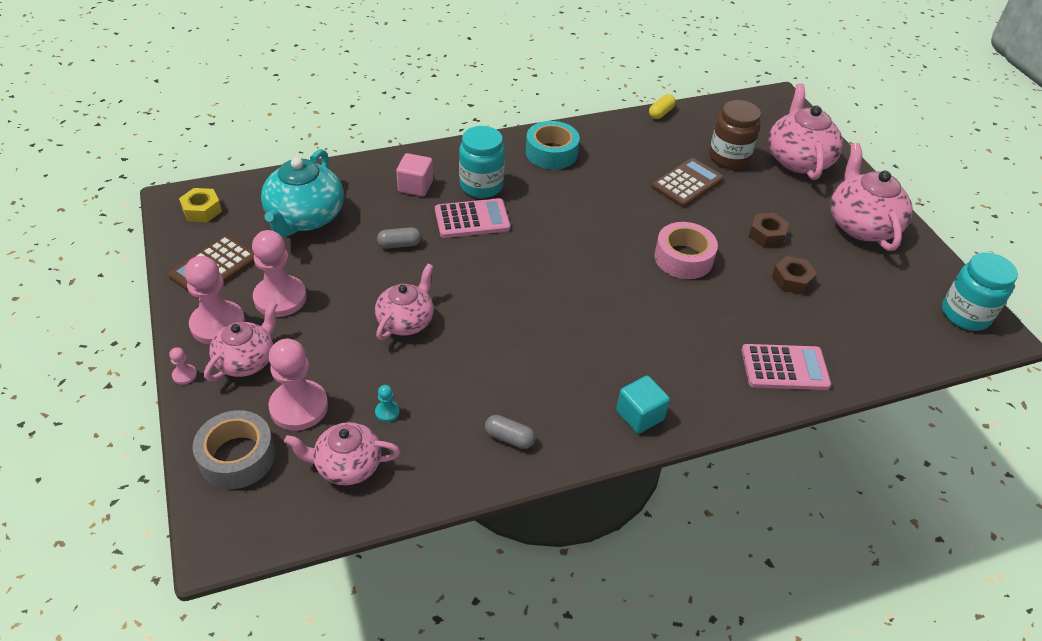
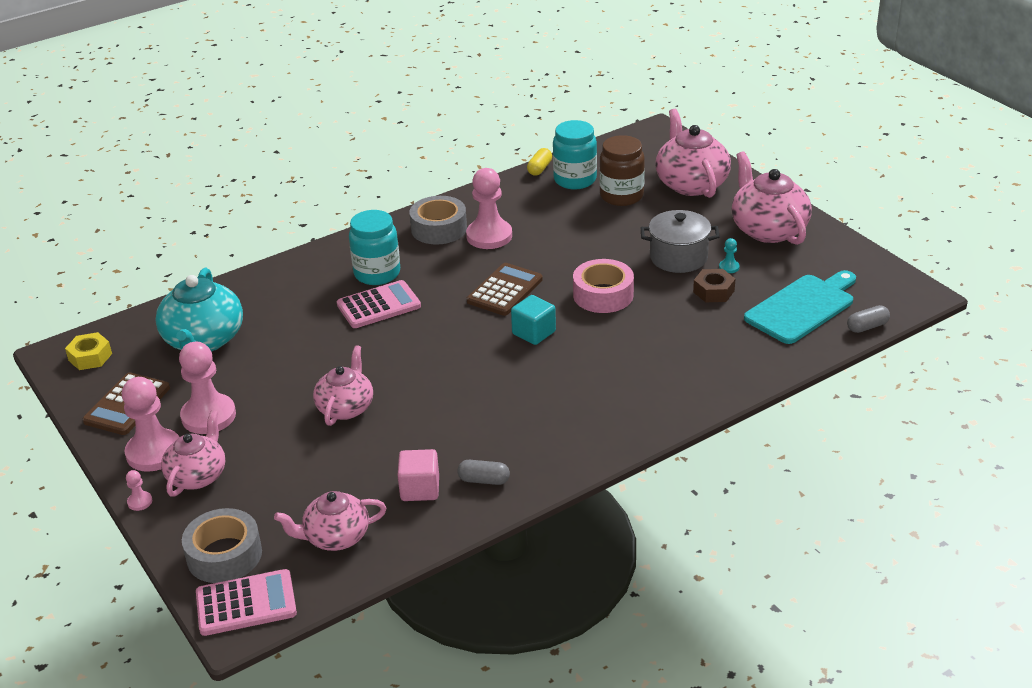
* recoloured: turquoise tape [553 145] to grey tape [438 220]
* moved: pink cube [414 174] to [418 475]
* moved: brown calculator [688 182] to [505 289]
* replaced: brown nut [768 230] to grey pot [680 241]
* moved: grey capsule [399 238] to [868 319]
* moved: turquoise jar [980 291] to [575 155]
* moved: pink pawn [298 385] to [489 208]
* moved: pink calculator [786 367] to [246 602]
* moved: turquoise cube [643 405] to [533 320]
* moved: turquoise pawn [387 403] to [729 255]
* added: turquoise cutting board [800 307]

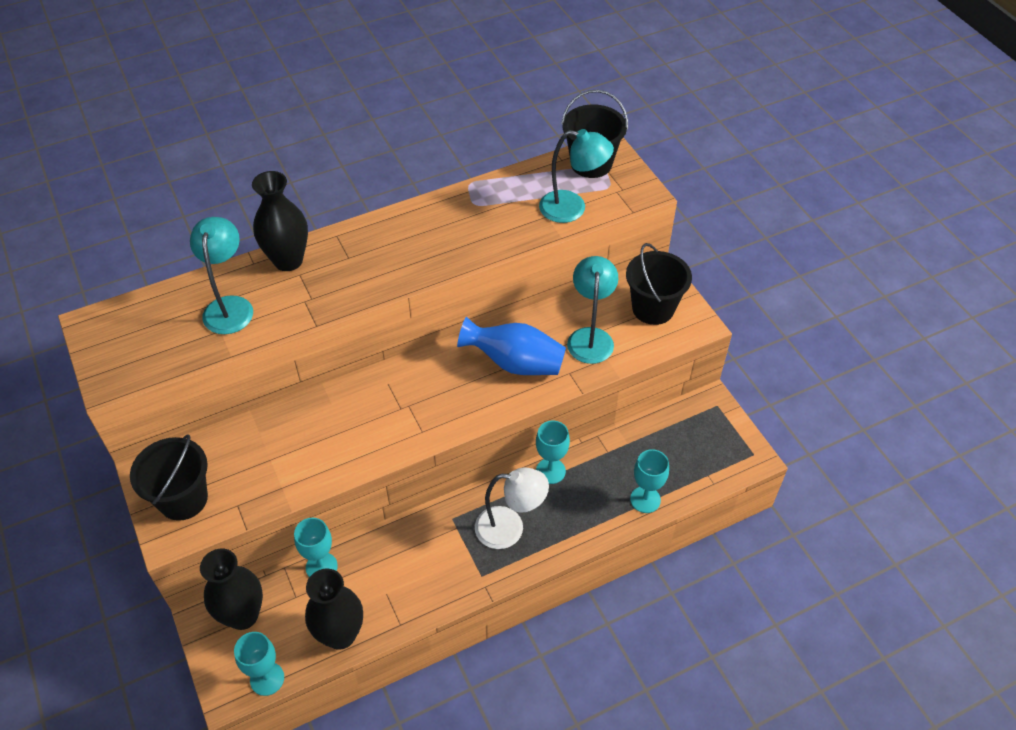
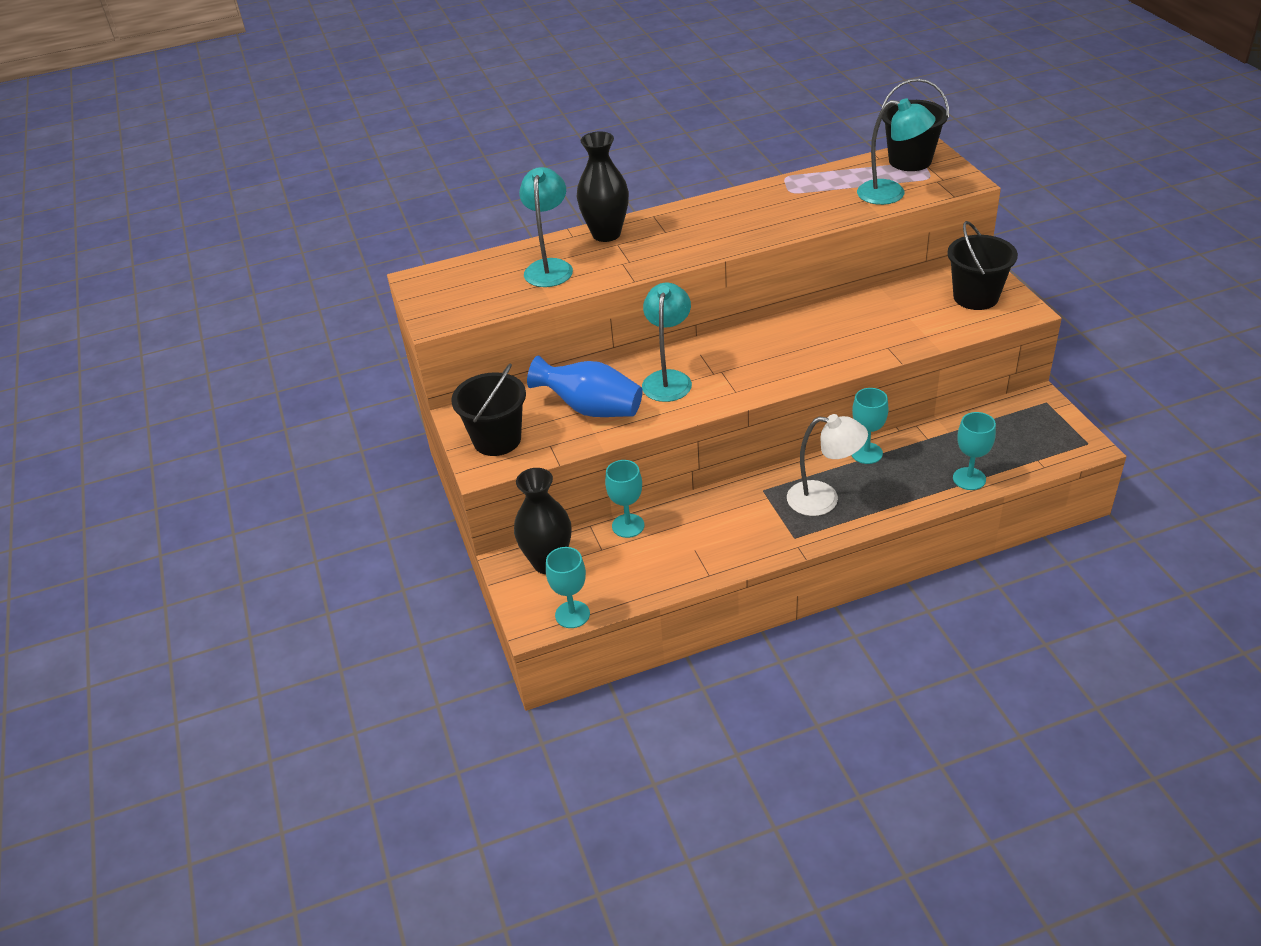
* moved: turquoise lamp [592 310] to [667 342]
* moved: blue vase [511 346] to [585 386]
* removed: black vase [334 609]

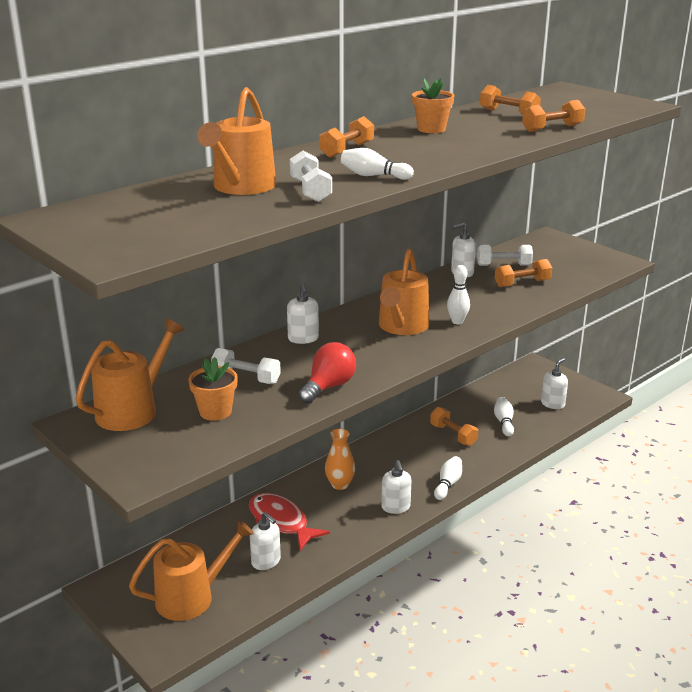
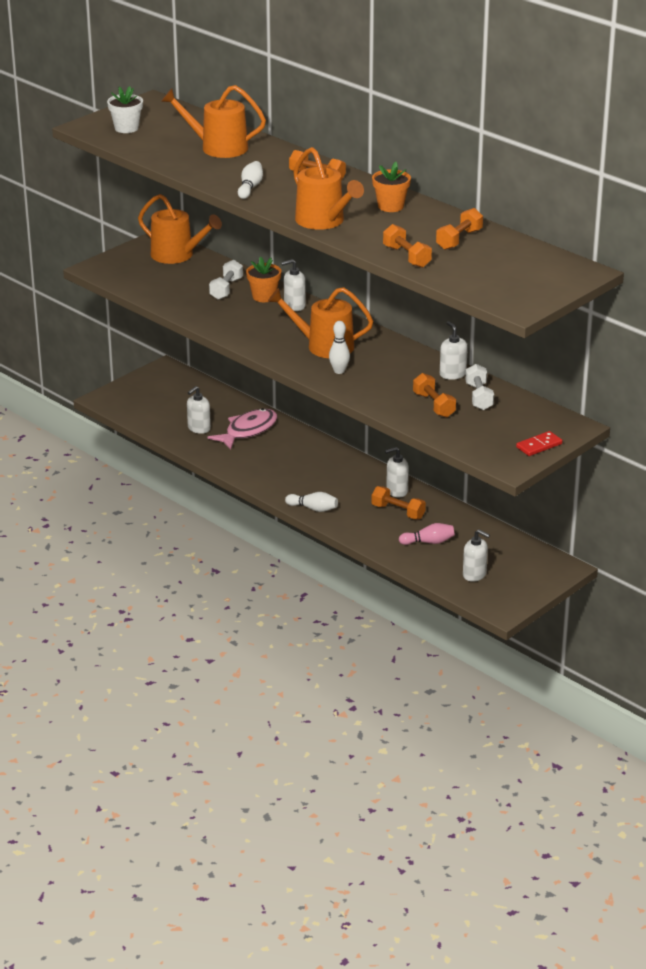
* removed: white dumbbell [311 176]
* removed: red light bulb [327 373]
* moved: orange flower pot [213 389] to [263 279]
* recoloured: white bowling pin [504 416] to pink bowling pin [427 534]
* turned: orange dumbbell [454 426] = [399 502] 75 degrees clockwise
* removed: orange vase [340 459]
* moved: white soap dispenser [396 487] to [397 472]
* recoloured: red fish [289 522] to pink fish [242 429]
* moved: orange watering can [191 570] to [328 188]
* added: white flower pot [125 109]
* added: red domino [539 443]

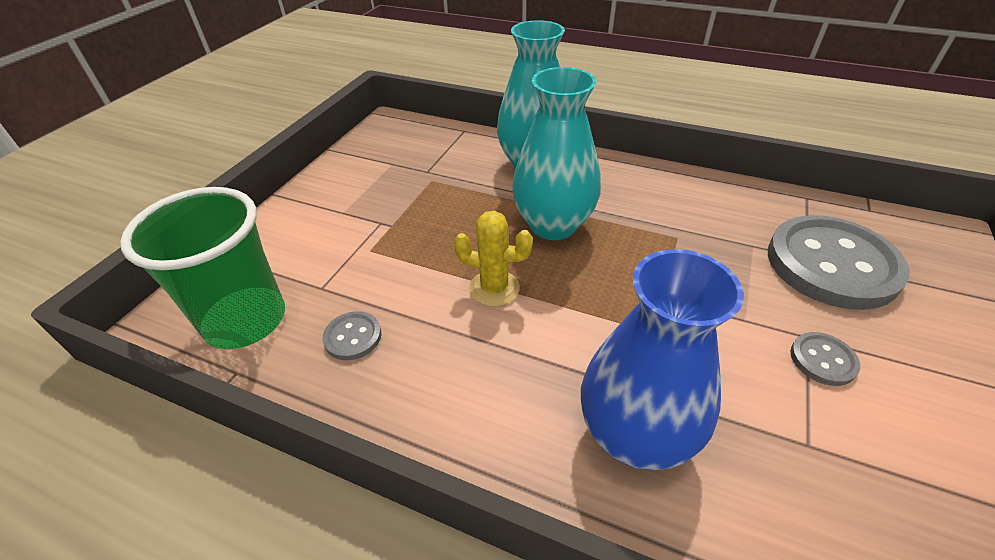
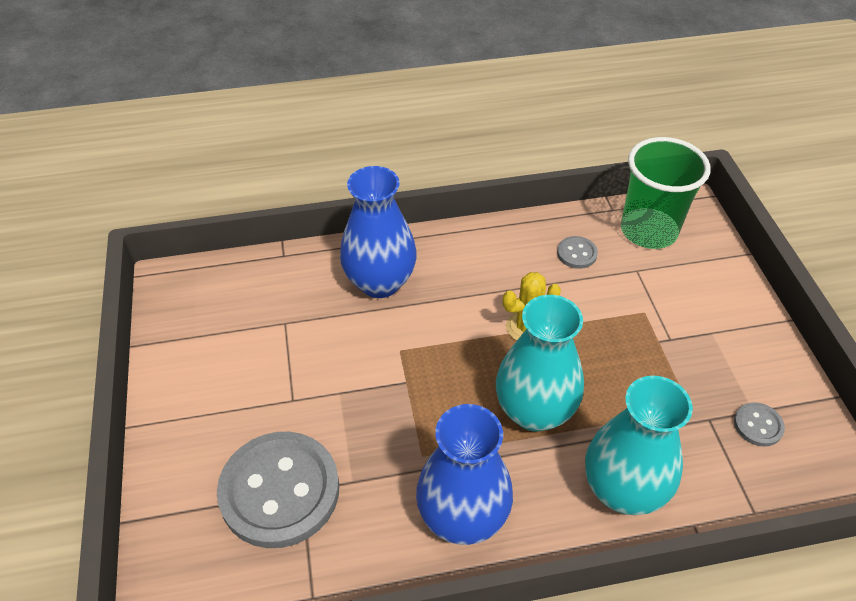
* moved: grey button [825 359] to [759 424]
* added: blue vase [464 474]

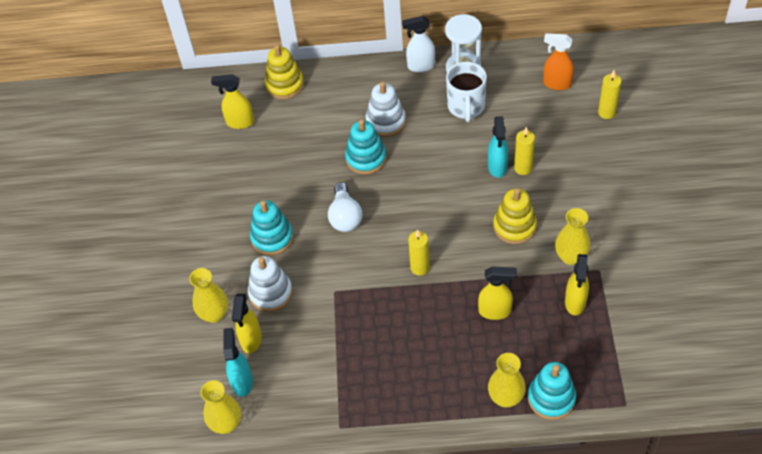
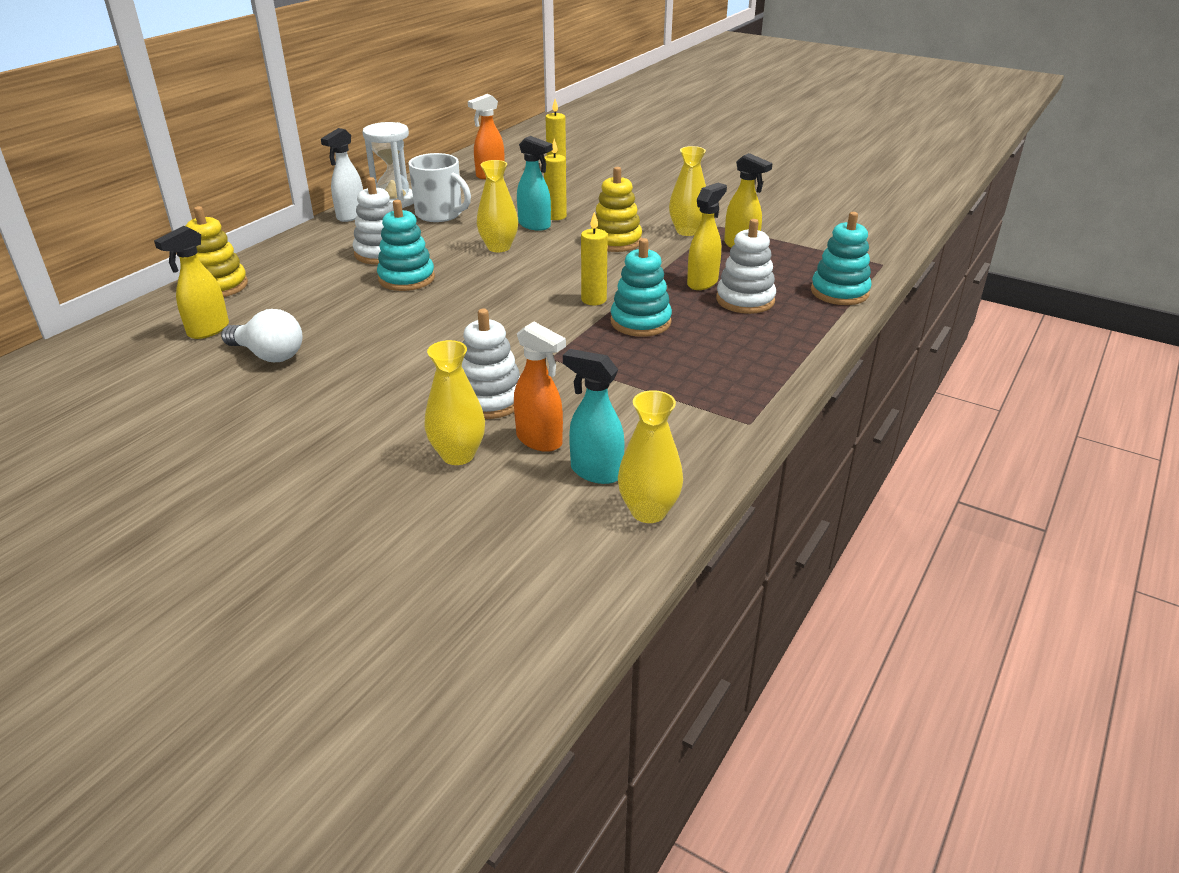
* moved: white light bulb [345 207] to [261 335]
* moved: turquoise stacking toy [271 227] to [641 287]
* recoloured: yellow spray bottle [247 323] to orange spray bottle [540 387]
* moved: yellow vase [507 380] to [497 206]
* added: white stacking toy [746 266]

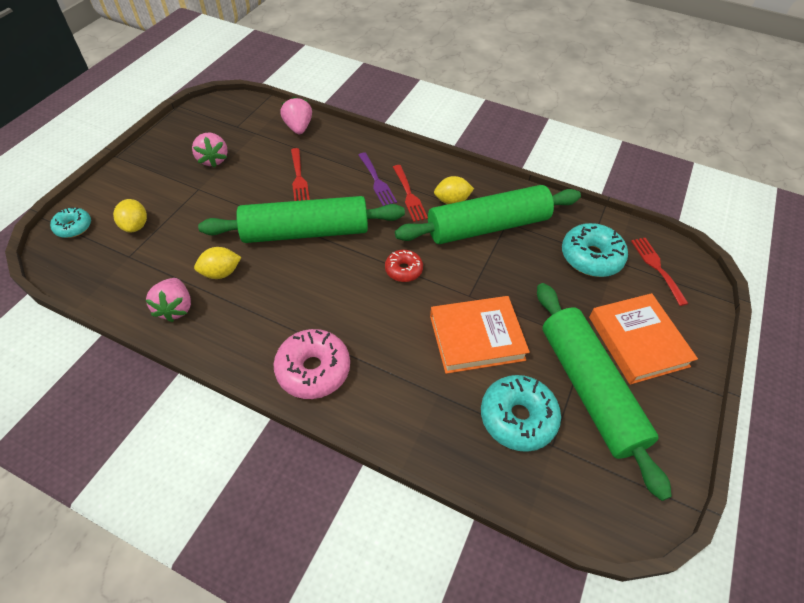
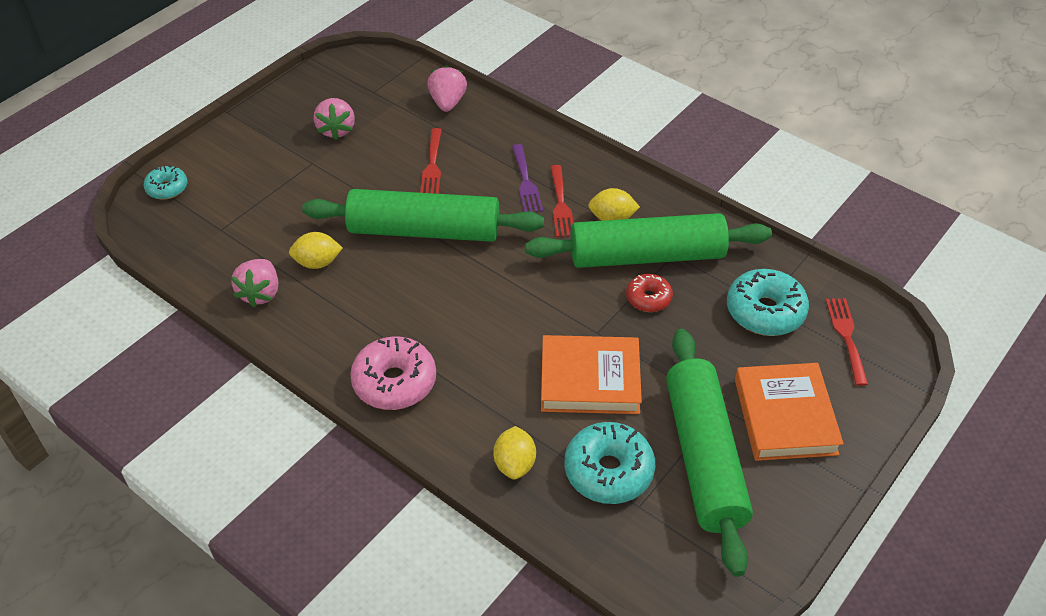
* moved: yellow lemon [130 215] to [514 453]
* moved: red donut [404 266] to [649 293]

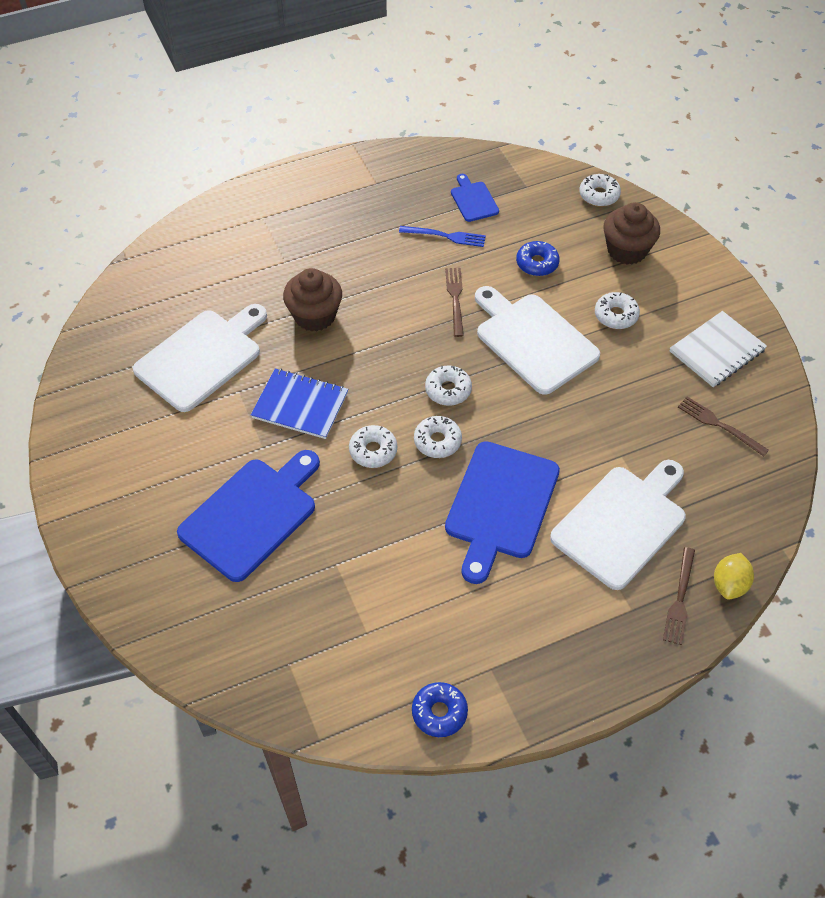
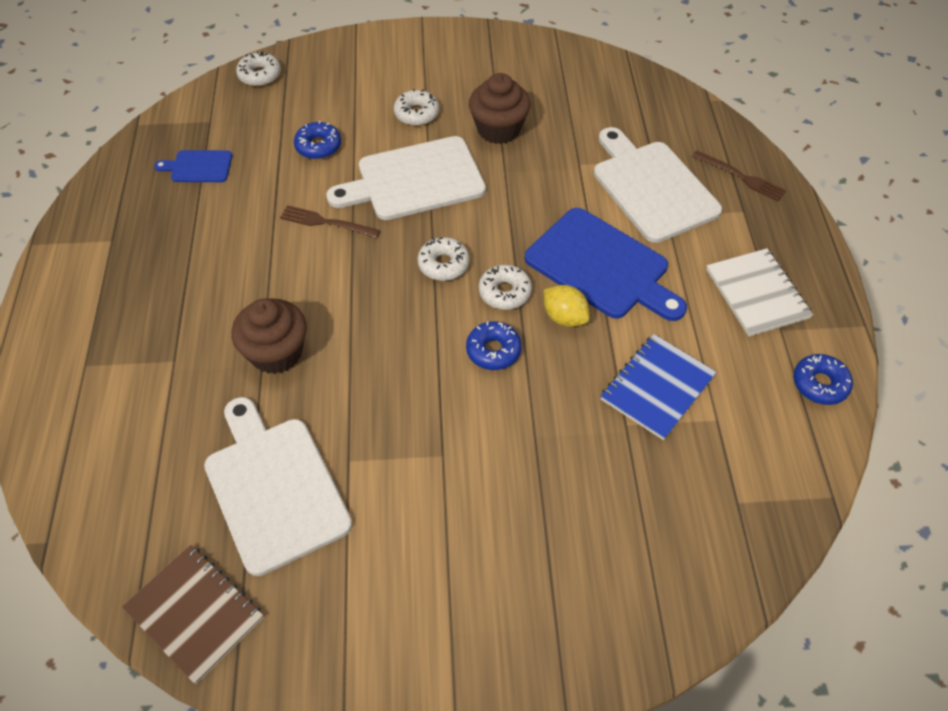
* moved: brown cupcake [631 233] to [500 108]
* removed: blue fork [442 236]
* moved: white notebook [718 349] to [759 292]
* moved: blue notebook [299 404] to [658 387]
* removed: brown fork [723 427]
* recoloured: white donut [373 446] to blue donut [494 345]
* removed: blue cutting board [248 516]
* moved: yellow lemon [734 576] to [567 306]
* added: brown notebook [193 614]

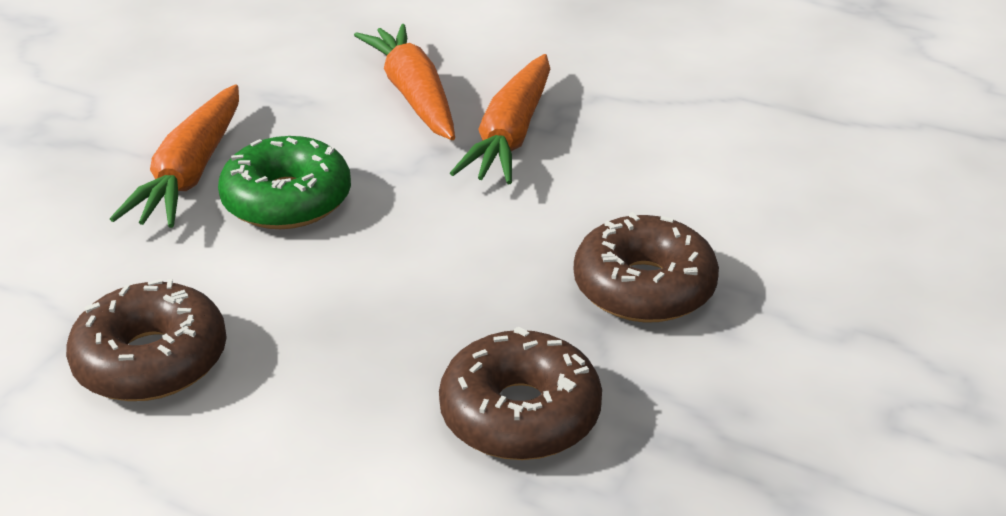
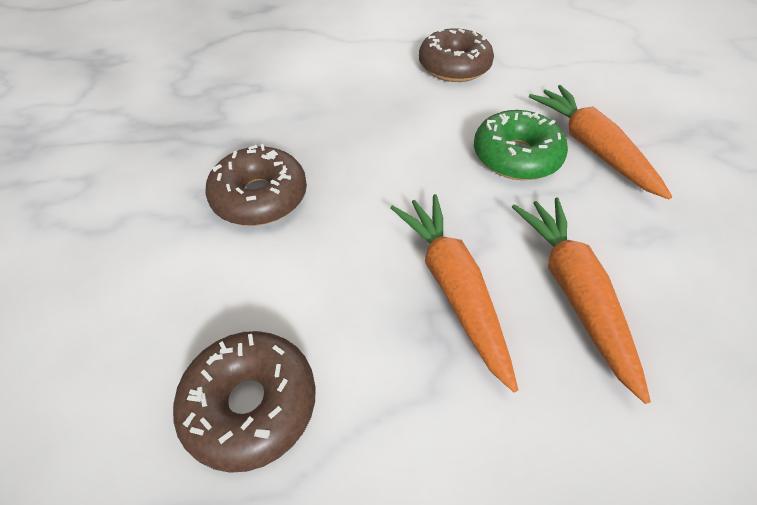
* turned: orange carrot [404 82] = [581 300] 135 degrees counterclockwise
* moved: brown donut [520 393] to [244 402]

